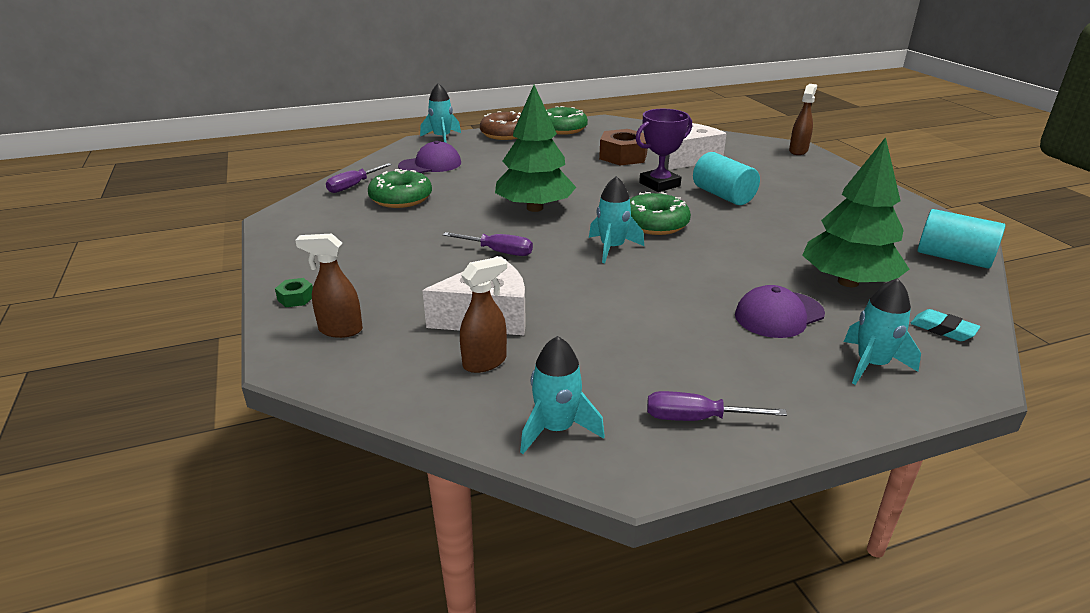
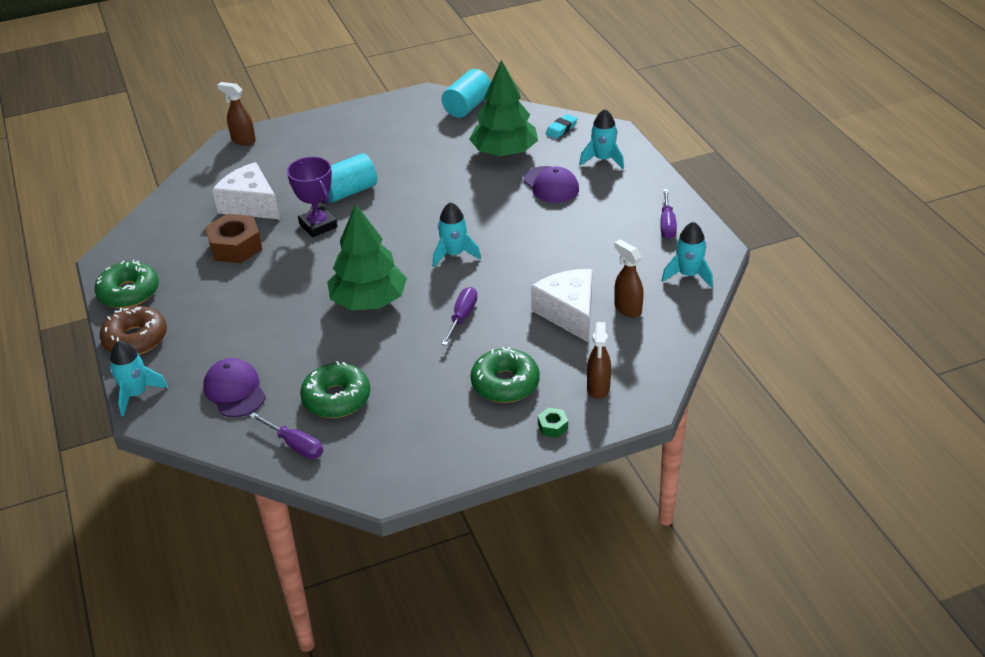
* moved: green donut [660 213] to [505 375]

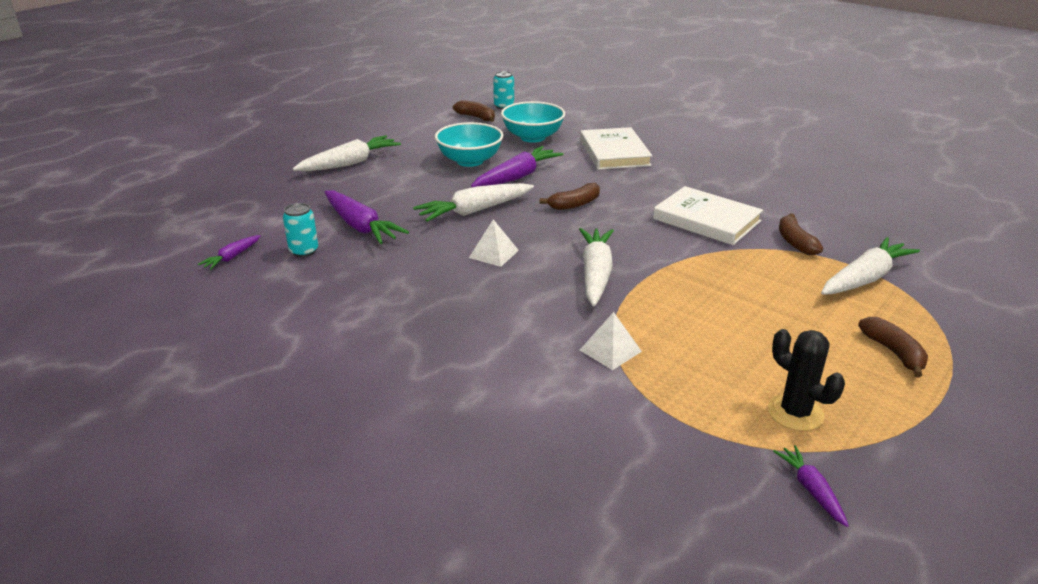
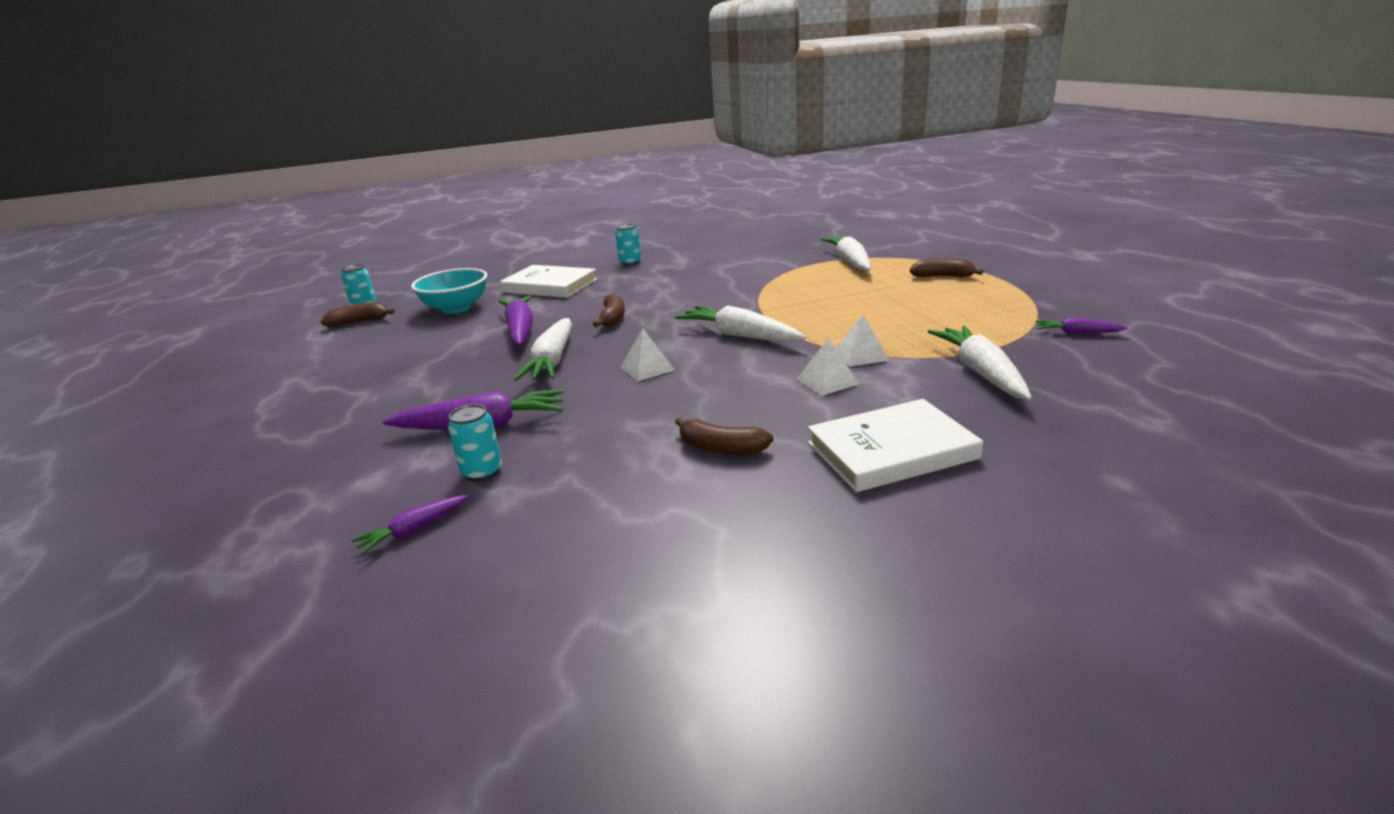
* removed: turquoise bowl [469 144]
* moved: white carrot [346 153] to [980 363]
* moved: white book [708 215] to [895 445]
* moved: brown banana [801 234] to [724 436]
* turned: purple carrot [229 252] = [410 525] 75 degrees clockwise
* removed: black cactus [806 380]
* added: turquoise can [628 244]
* added: white pyramid [828 367]

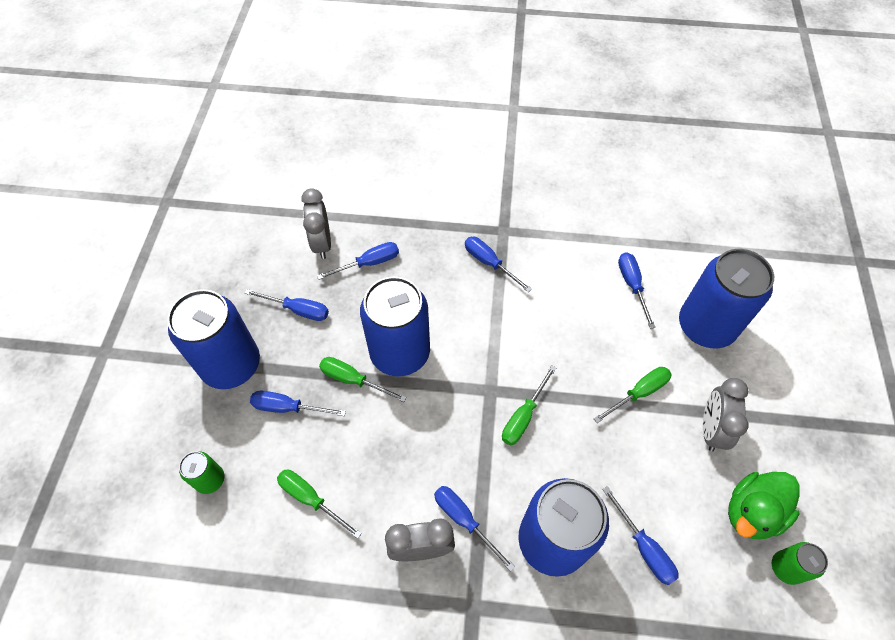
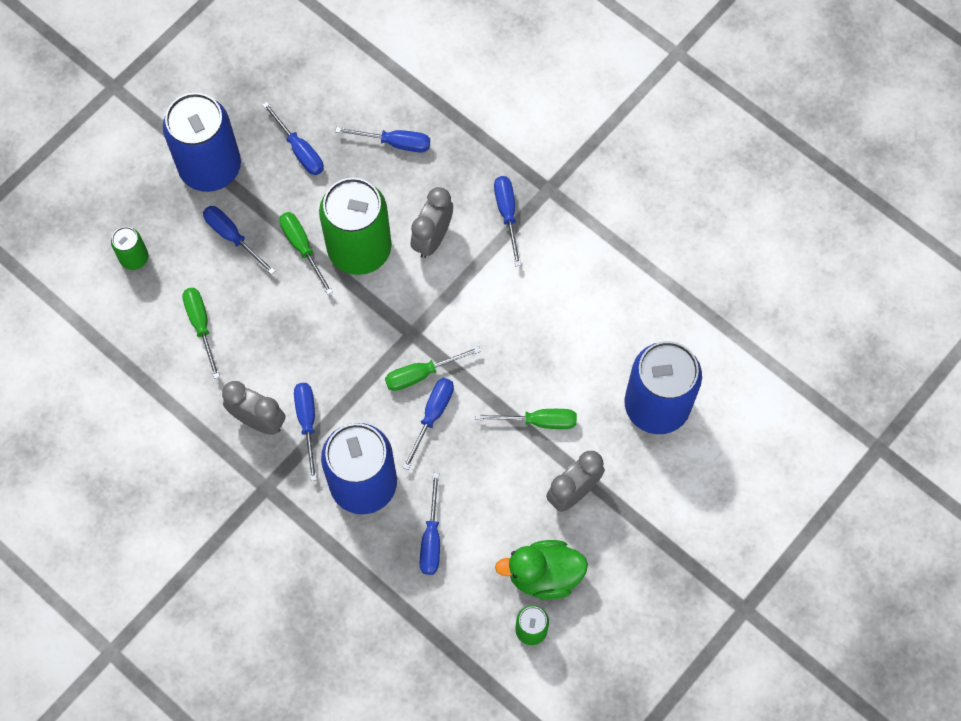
* moved: grey clock [316 223] to [432 222]
* moved: blue screwdriver [636 290] to [428 424]
* recoloured: blue can [395 326] to green can [355 226]

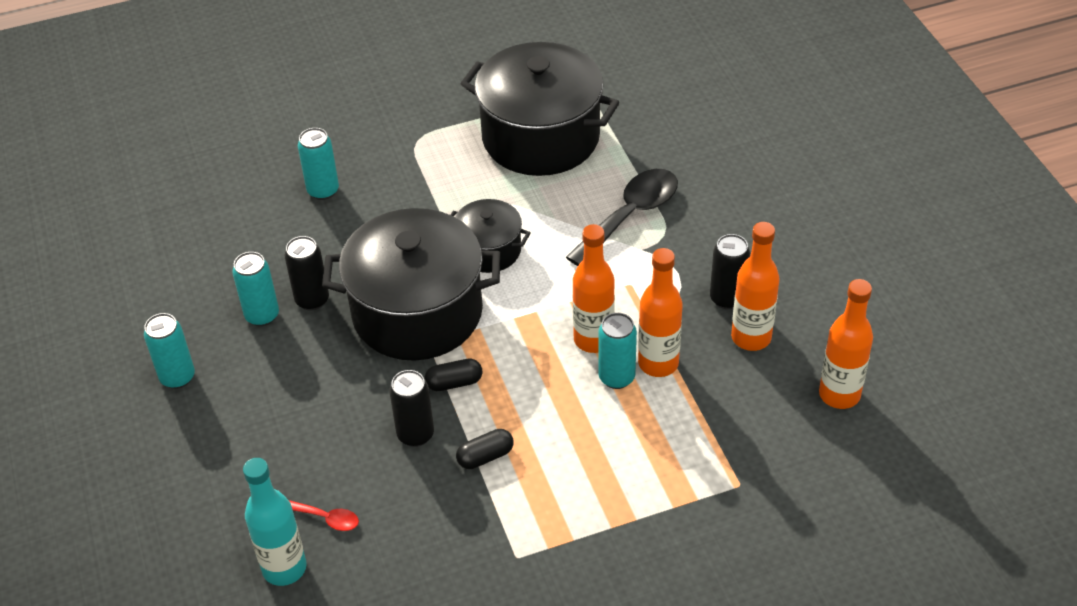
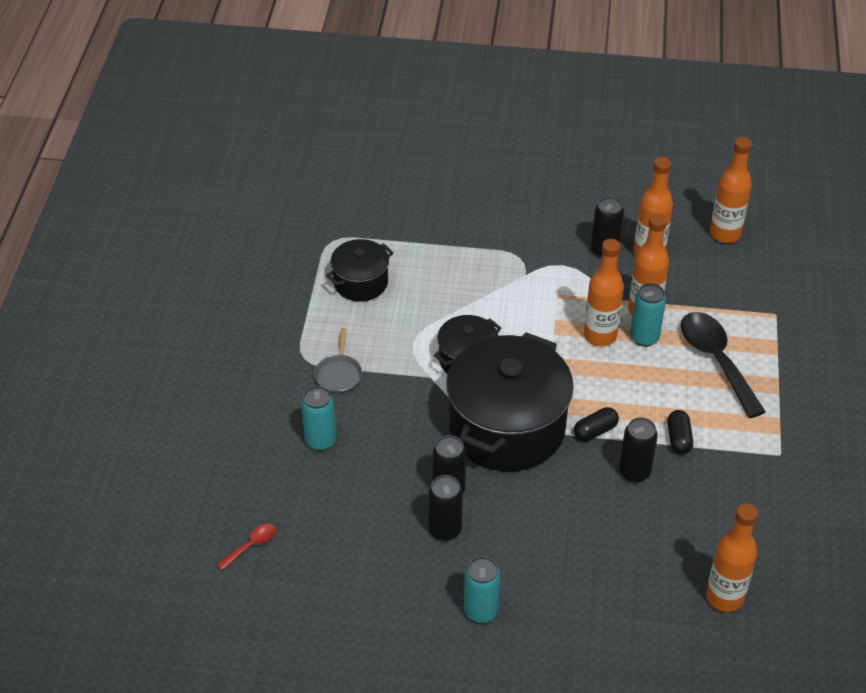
* resized: black pot [540 109] = [360 270] x0.51
* moved: black spoon [622 217] to [723 365]
* recoloured: turquoise can [255 289] to black can [445 508]
* turned: black capsule [453 374] = [596 424] 45 degrees clockwise
* recoloured: turquoise bottle [275 522] to orange bottle [732 557]
* moved: red spoon [324 515] to [246 547]
* added: grey pan [338 361]

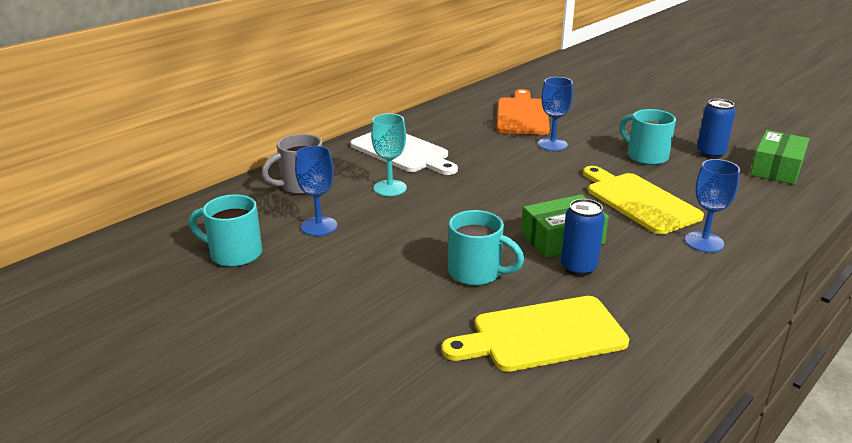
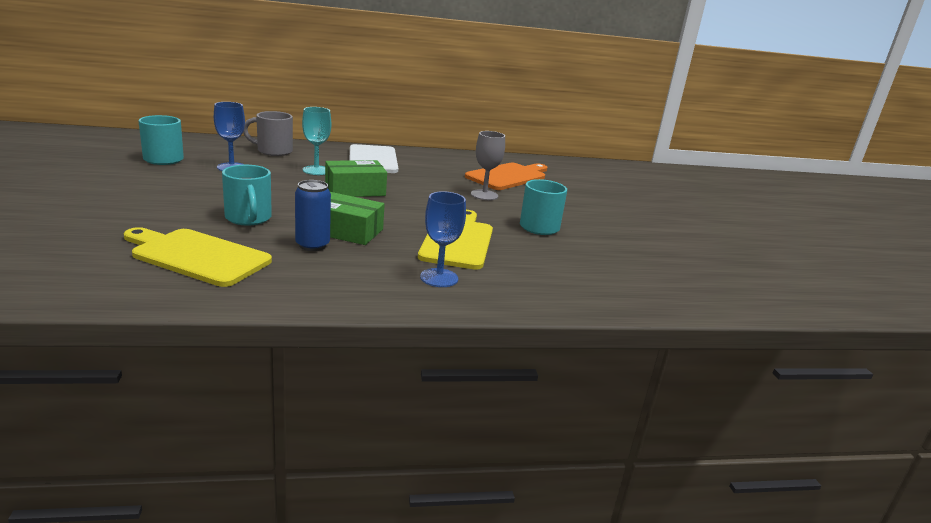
* recoloured: blue goblet [555 114] to grey goblet [488 165]
* removed: blue can [716 128]
* moved: green box [779 157] to [356 178]

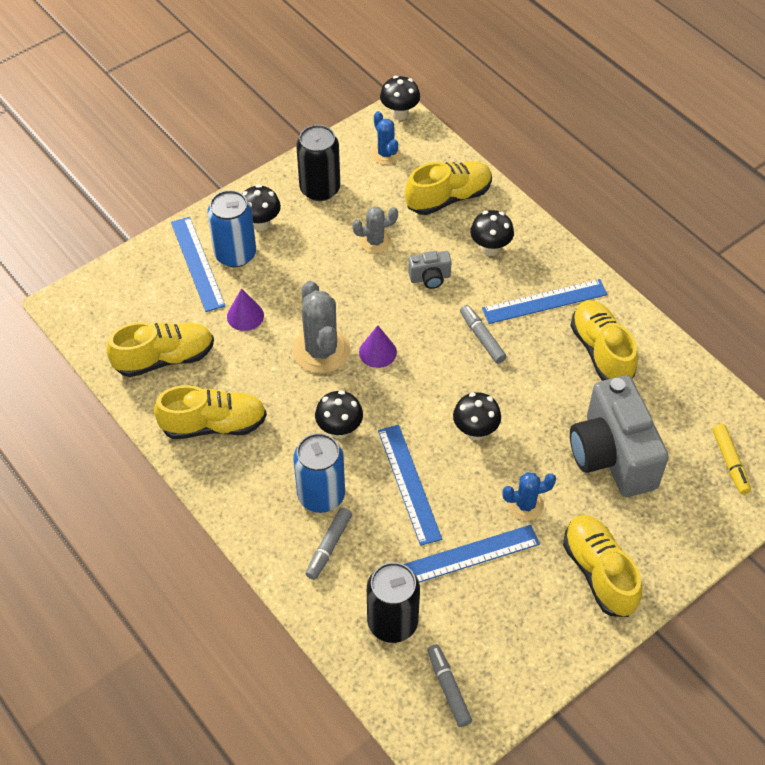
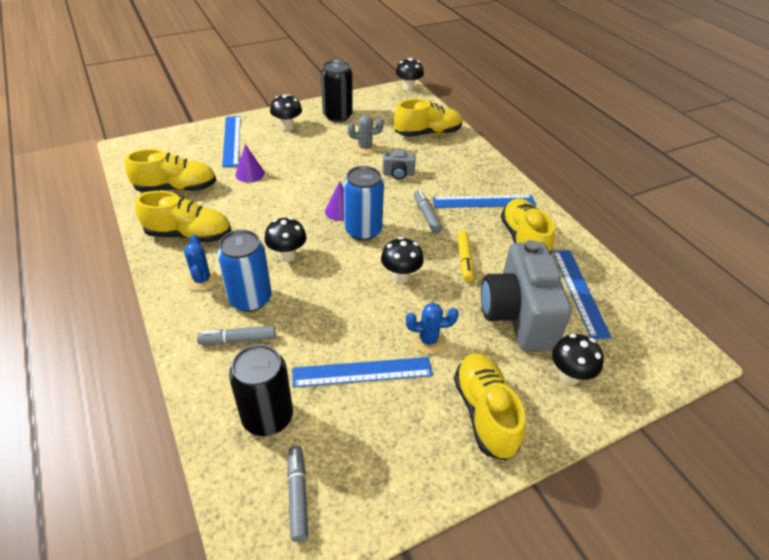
* moved: blue cactus [386 138] to [201 262]
* moved: blue can [231 228] to [364 203]
* moved: black mushroom [492 233] to [578 359]
* removed: grey cactus [321 327]
* moved: yellow marker [732 459] to [465 256]
* moved: blue ruler [410 485] to [582 294]
* turned: grey marker [328 544] = [236 335] 45 degrees clockwise

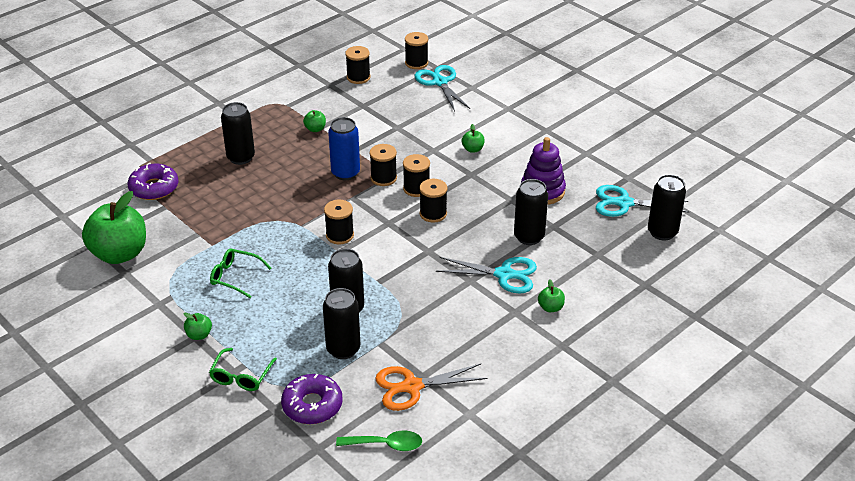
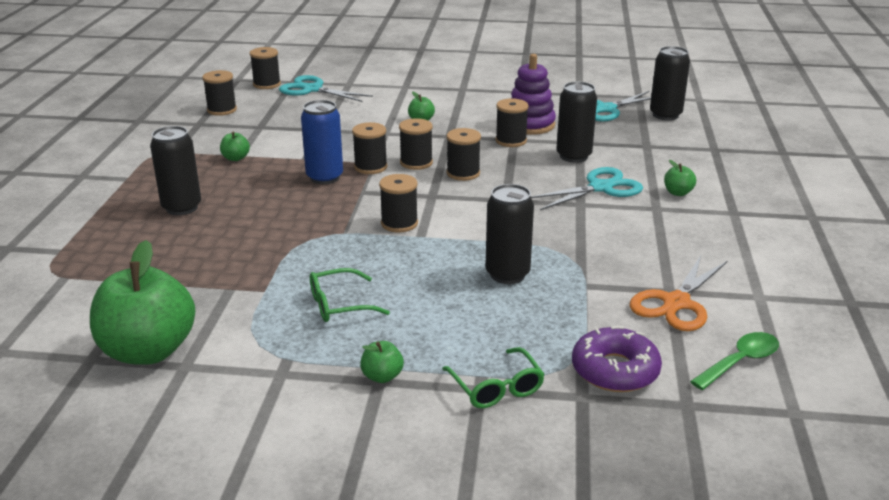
* removed: purple donut [153 181]
* removed: black can [341 323]
* added: black spool [512 122]

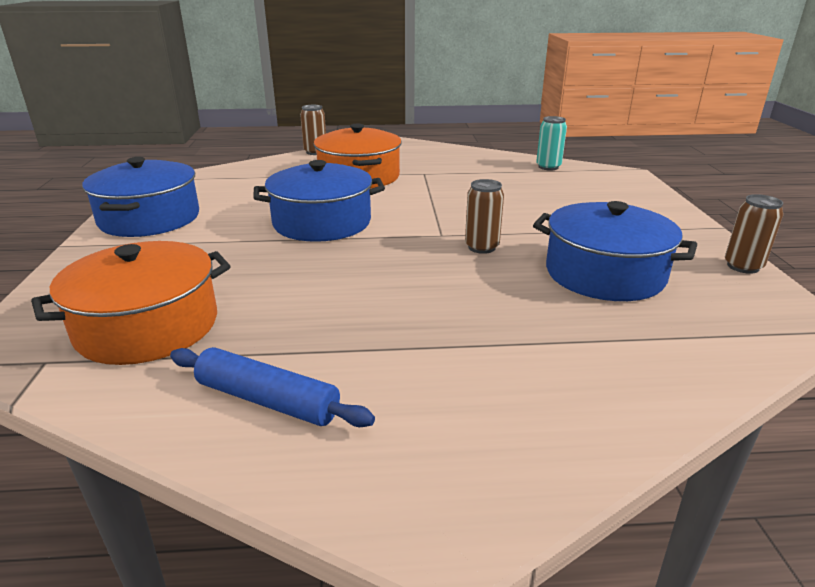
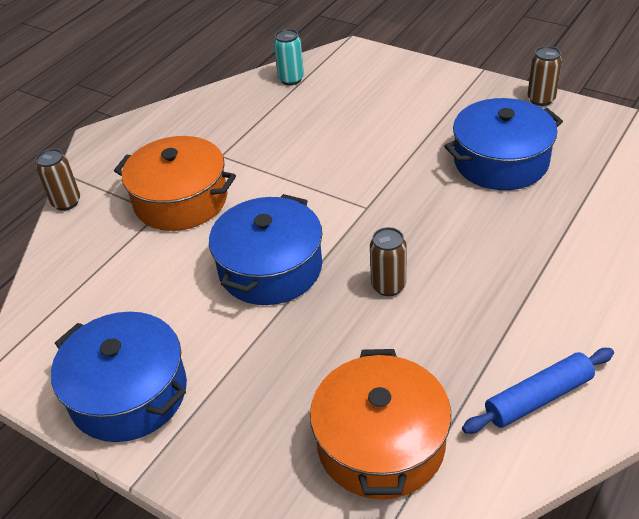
* moved: brown can [484 216] to [388 261]

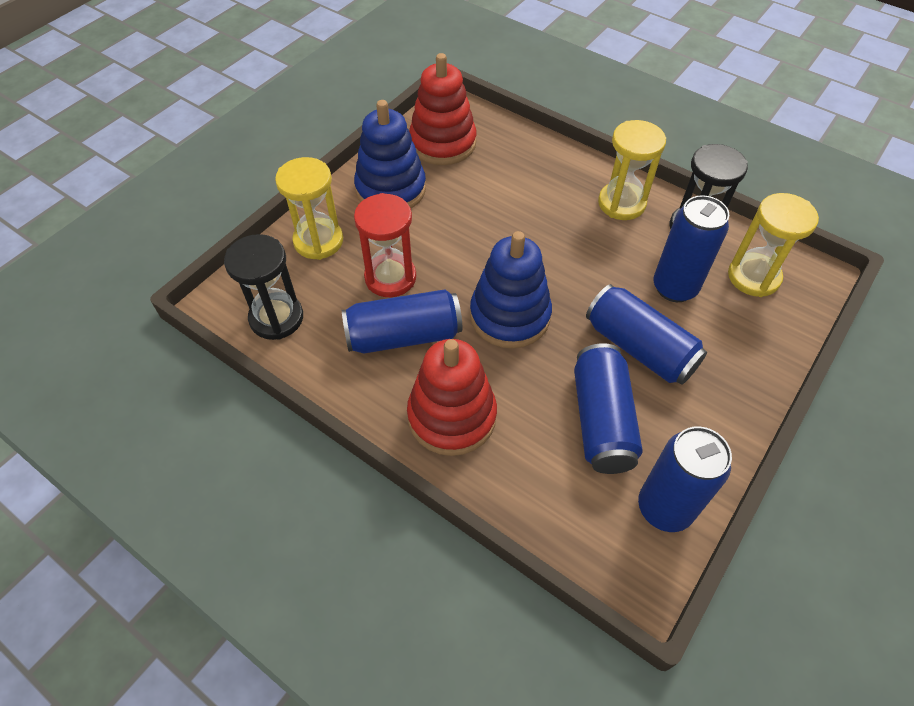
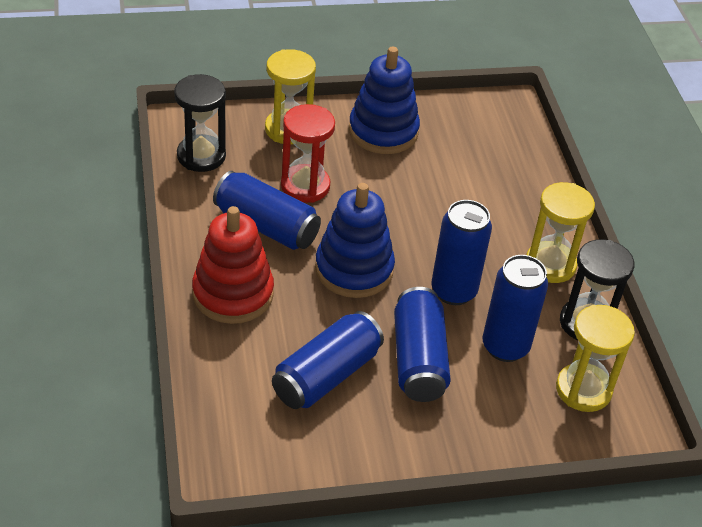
* removed: red stacking toy [443 109]
* moved: blue can [685 479] to [461 252]

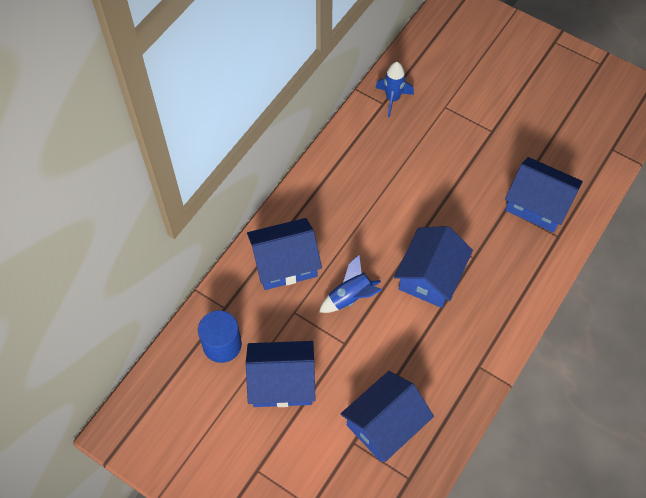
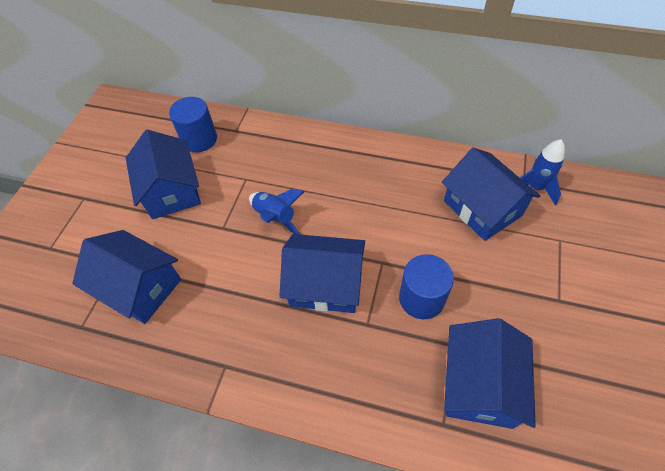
* moved: blue house [284 254] to [491 194]
* added: blue cylinder [426 286]

